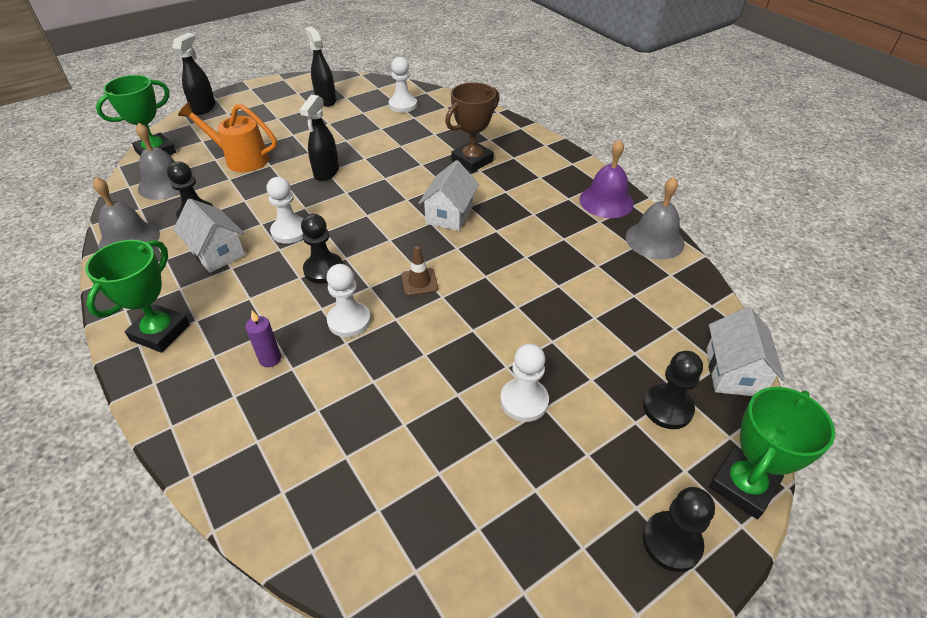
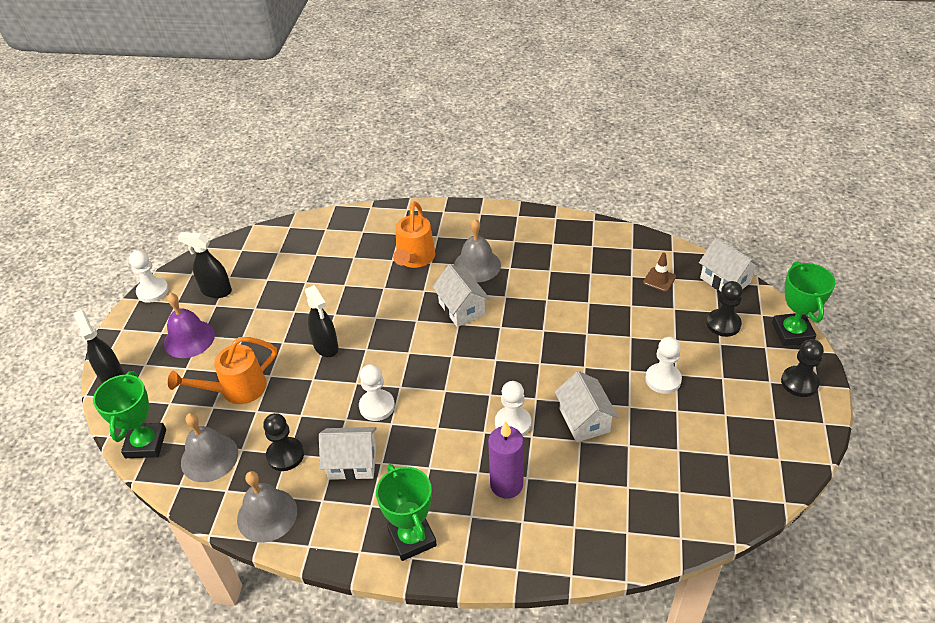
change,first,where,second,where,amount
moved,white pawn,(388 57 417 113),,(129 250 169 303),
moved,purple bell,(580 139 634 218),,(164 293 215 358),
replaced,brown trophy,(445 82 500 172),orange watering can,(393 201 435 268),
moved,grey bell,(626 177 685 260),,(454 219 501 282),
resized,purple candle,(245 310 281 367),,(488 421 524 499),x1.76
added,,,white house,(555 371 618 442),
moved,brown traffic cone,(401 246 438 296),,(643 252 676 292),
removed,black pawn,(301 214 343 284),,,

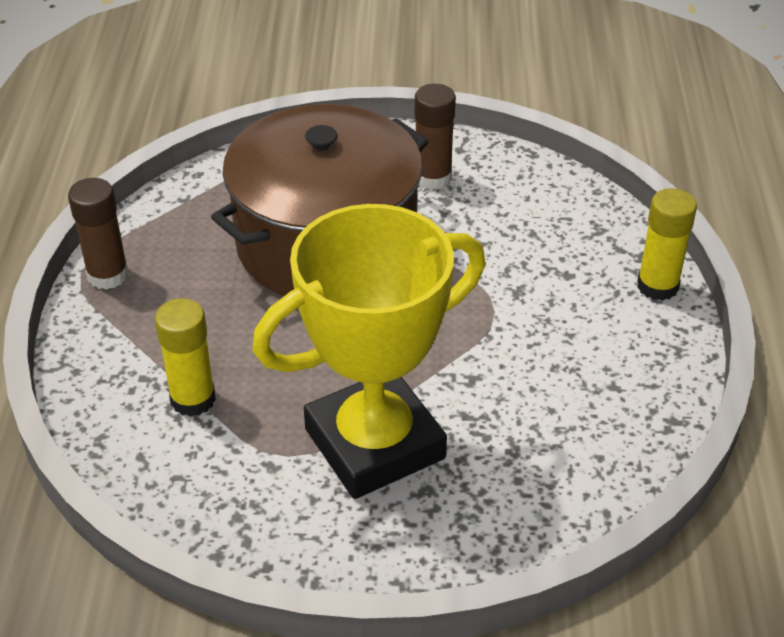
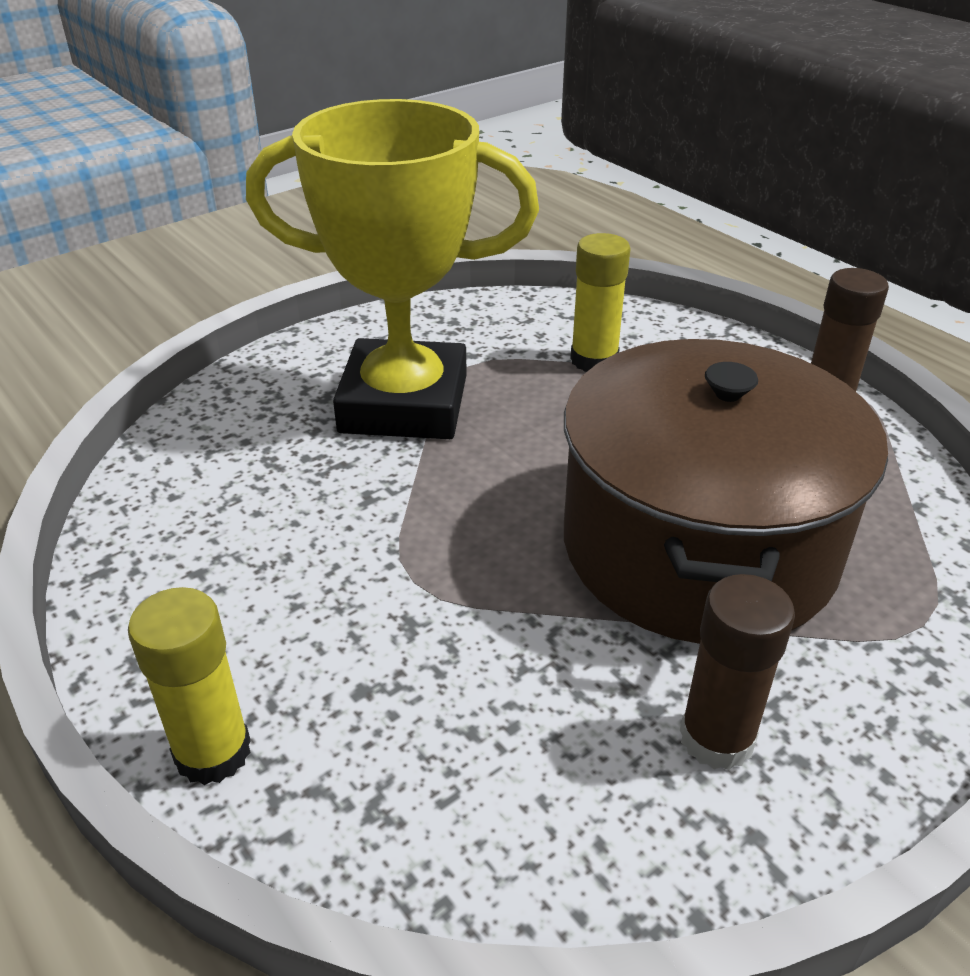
change,first,where,second,where,amount
turned,yellow trophy,(252 204 485 499),,(246 99 539 439),75 degrees clockwise

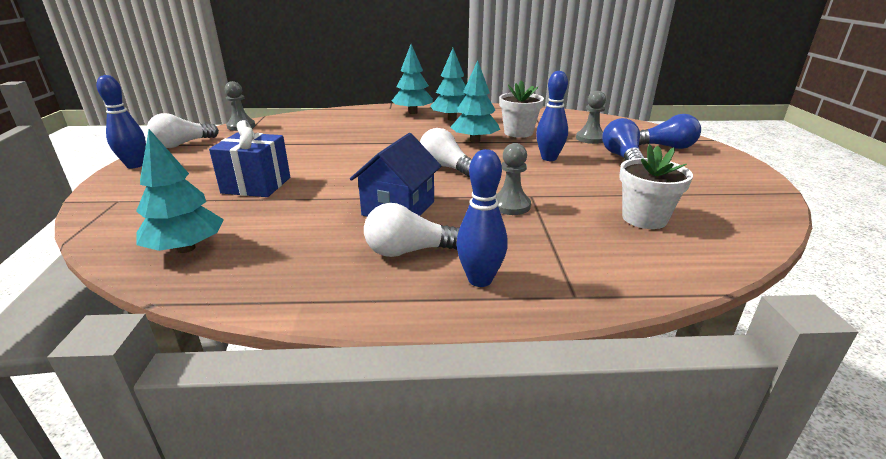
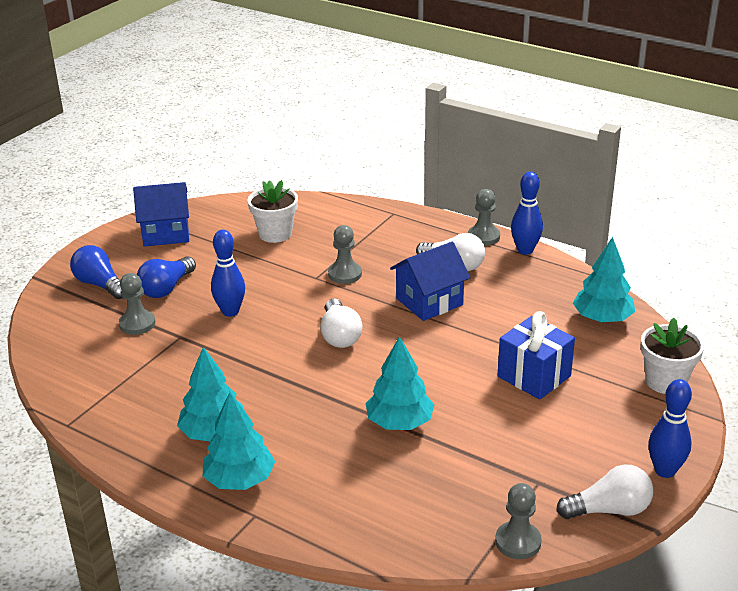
change,first,where,second,where,amount
added,,,blue house,(133 182 189 247),
moved,turquoise tree,(450 60 500 143),,(365 336 435 430),
added,,,grey pawn,(468 189 500 246),
moved,blue bowling pin,(456 149 508 287),,(511 172 543 255),
moved,white flower pot,(499 80 544 138),,(641 318 704 394),

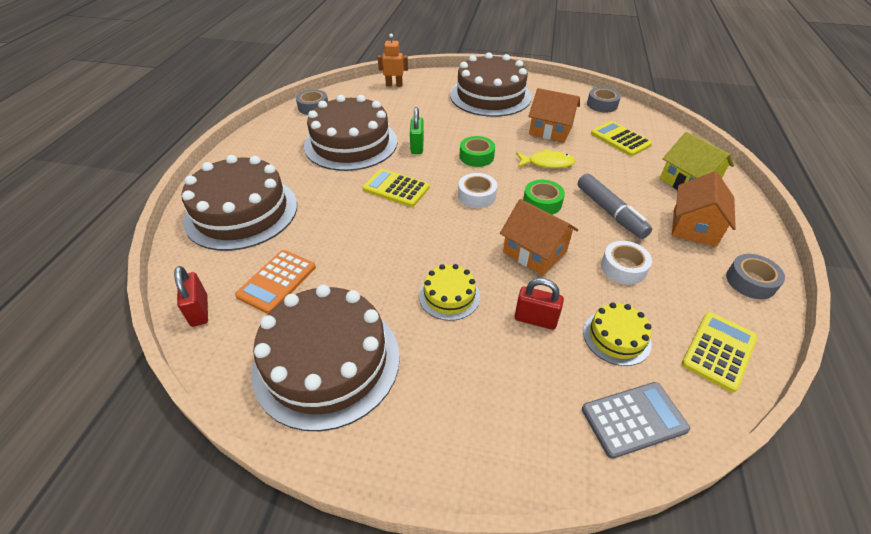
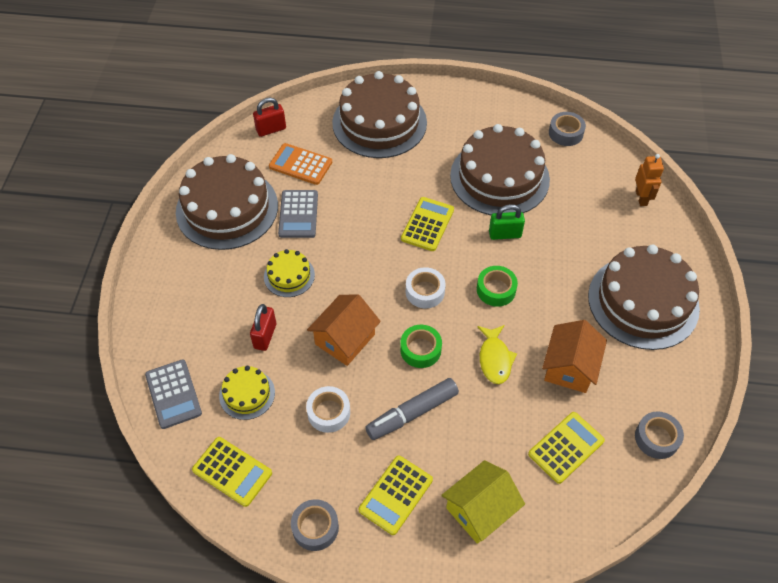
change,first,where,second,where,amount
added,,,grey calculator,(278 190 318 238),
replaced,orange house,(672 171 736 247),yellow calculator,(359 455 433 535),

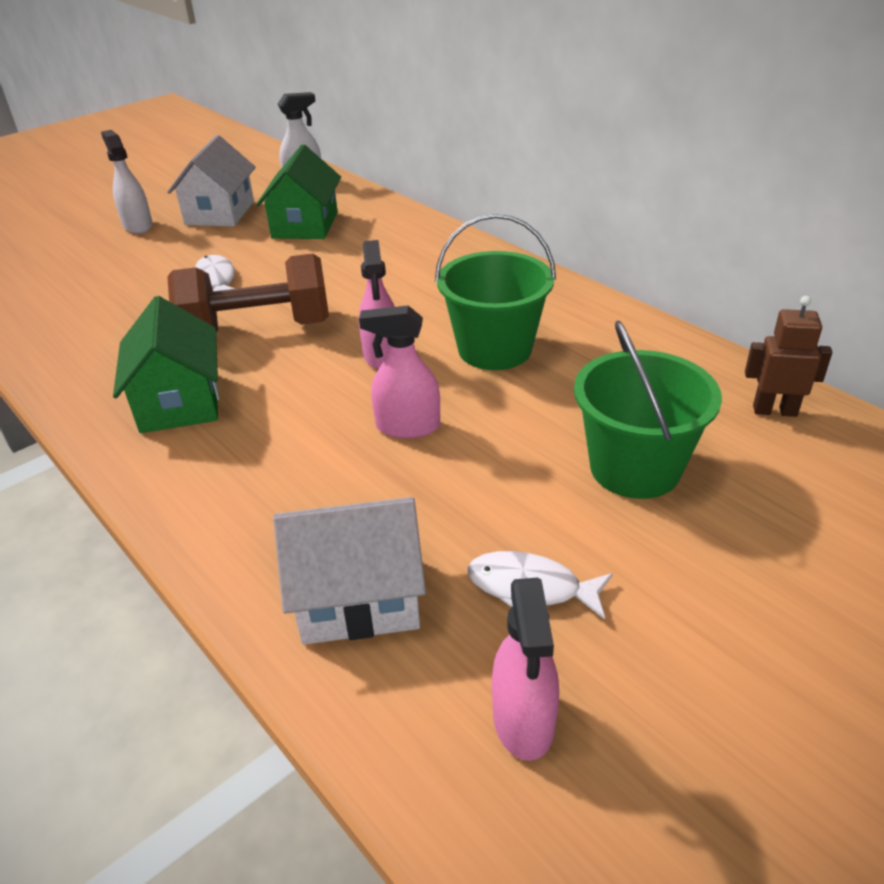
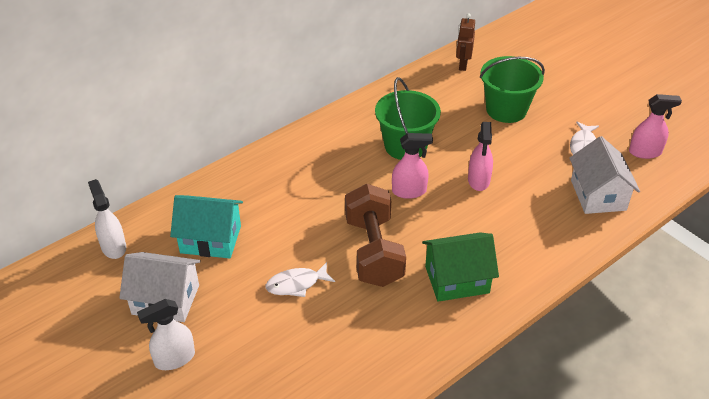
change,first,where,second,where,amount
recoloured,green house,(256 144 341 239),turquoise house,(170 195 243 258),

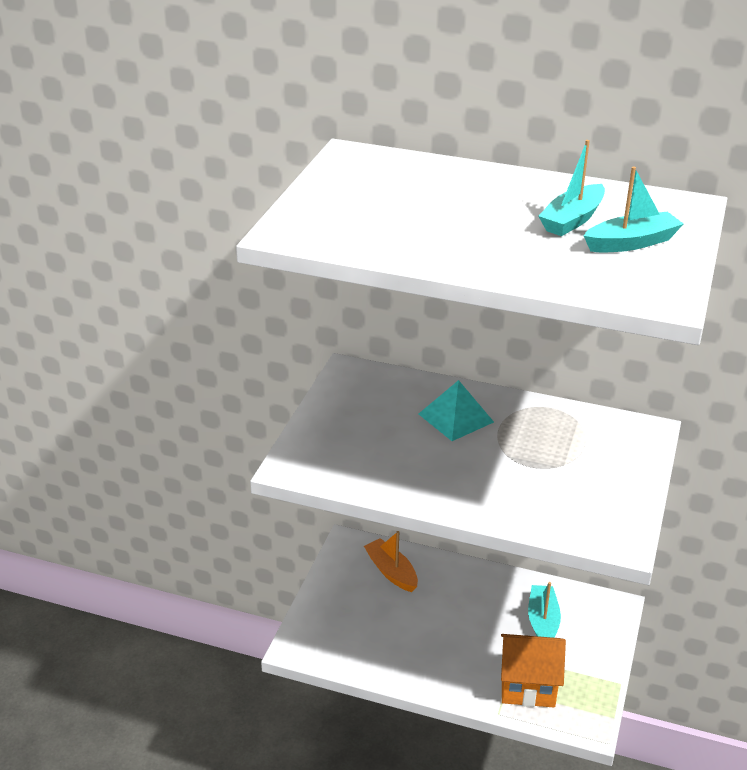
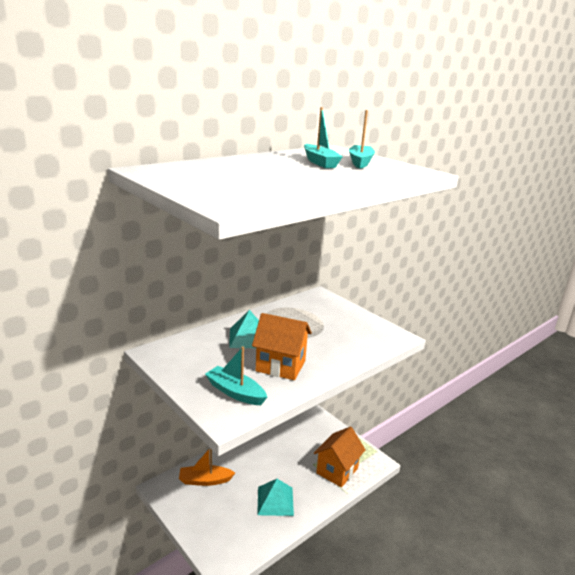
change,first,where,second,where,amount
moved,turquoise boat,(528 582 561 638),,(205 346 267 405),
added,,,orange house,(252 313 312 380),
added,,,turquoise pyramid,(257 479 294 516),

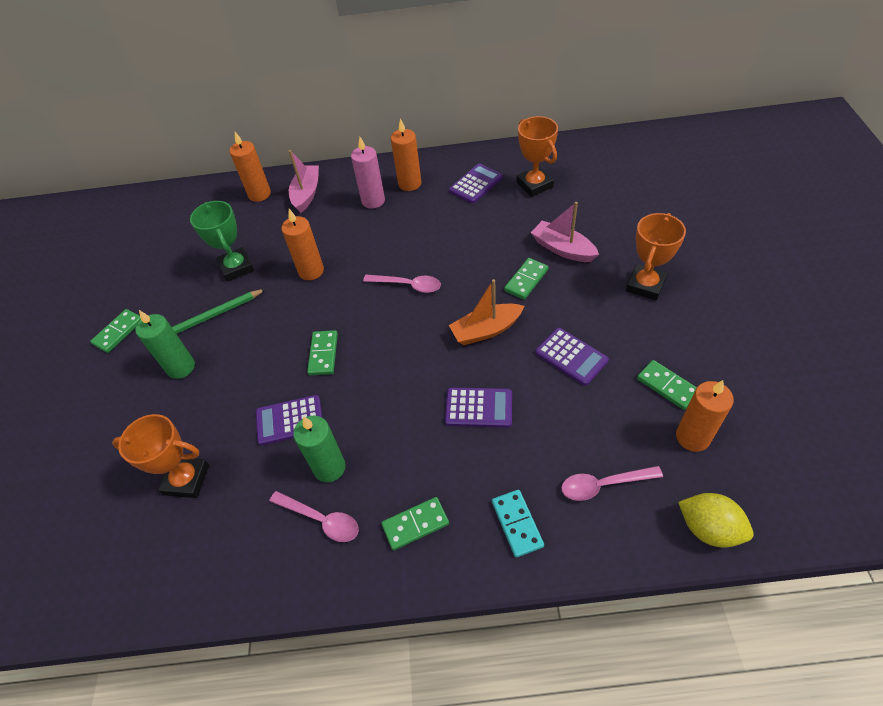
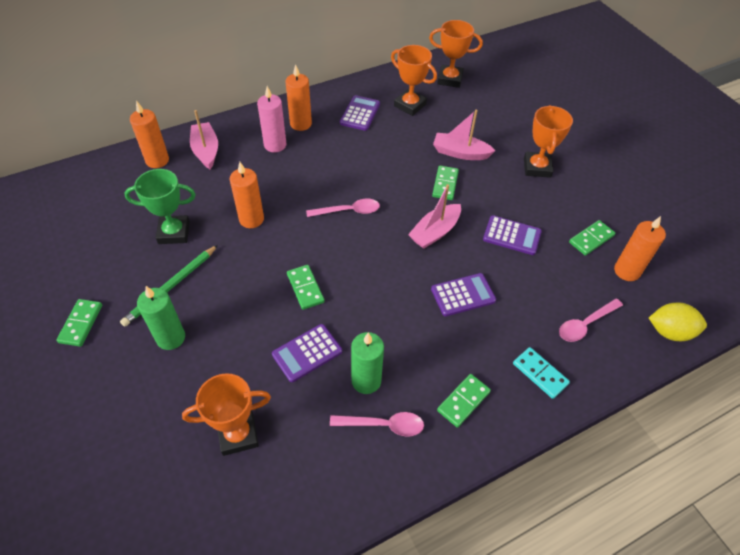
change,first,where,second,where,amount
turned,green trophy,(190 201 254 282),,(124 169 196 244),45 degrees counterclockwise
recoloured,orange boat,(449 279 524 345),pink boat,(408 184 461 249),
added,,,orange trophy,(429 20 483 88),
turned,green domino,(637 360 697 410),,(569 220 615 256),60 degrees counterclockwise

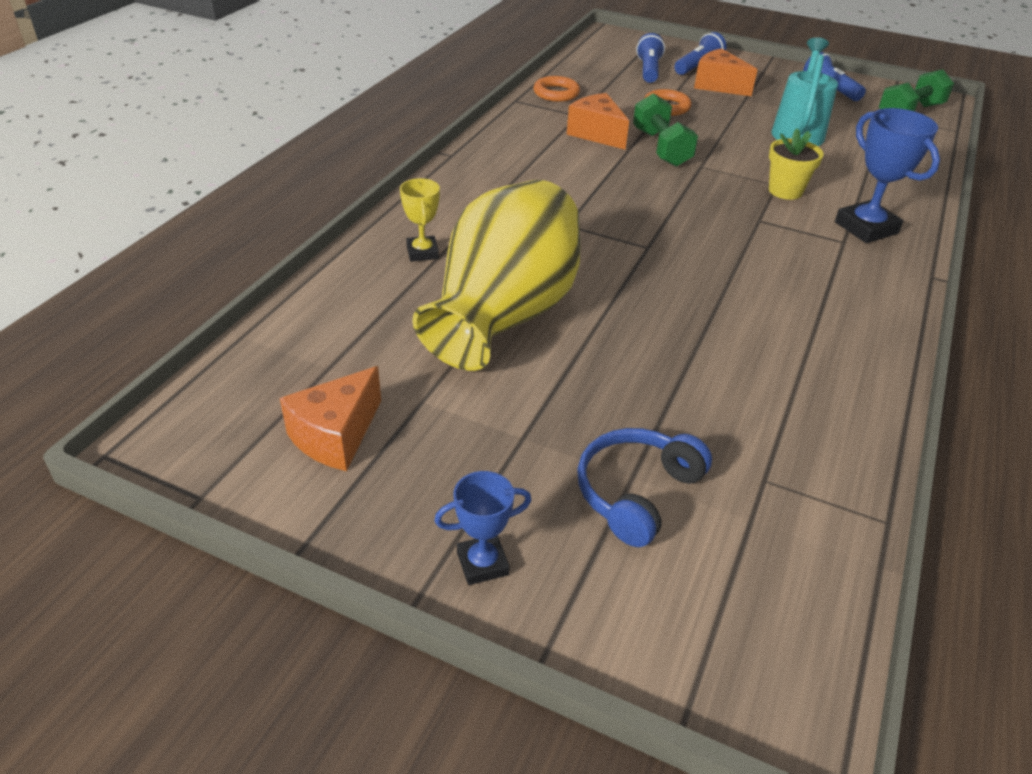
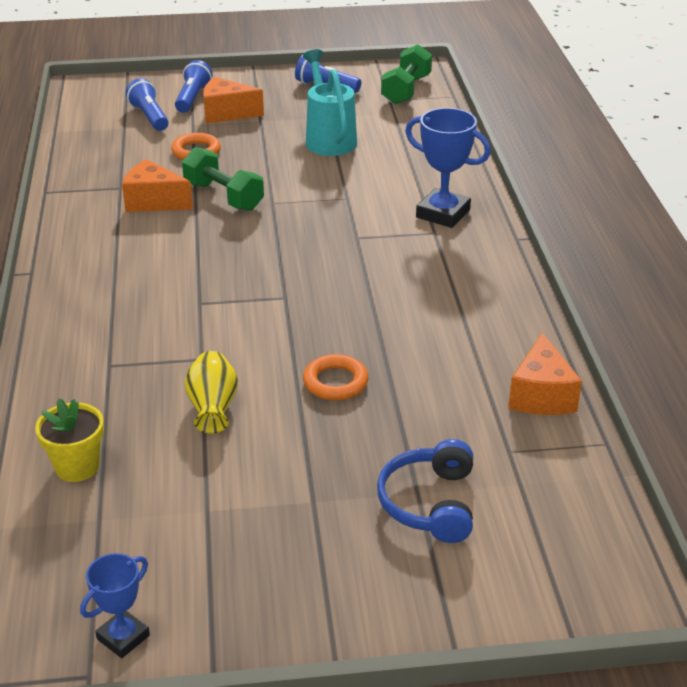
change,first,where,second,where,amount
moved,yellow flower pot,(769 128 823 200),,(35 398 104 482),
moved,blue trophy,(434 471 531 585),,(80 553 150 658),
resized,yellow vase,(412 180 581 371),,(184 351 238 434),x0.42
moved,orange ring,(533 76 580 102),,(303 354 369 401),
moved,orange cheese,(280 366 381 471),,(508 333 582 415),
removed,yellow trophy,(400 178 440 262),,,

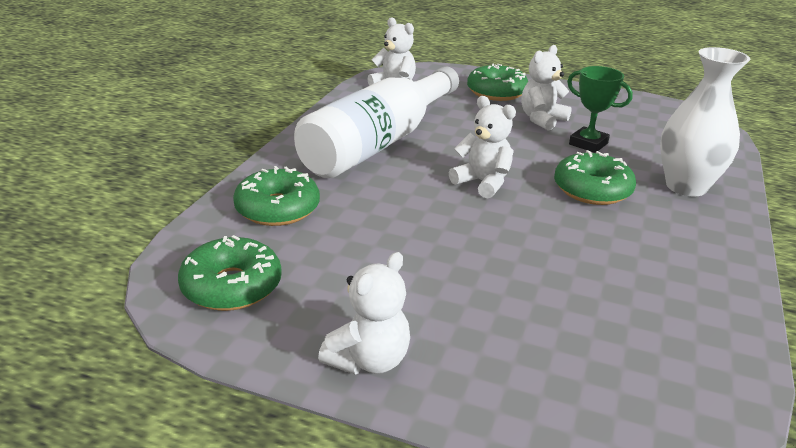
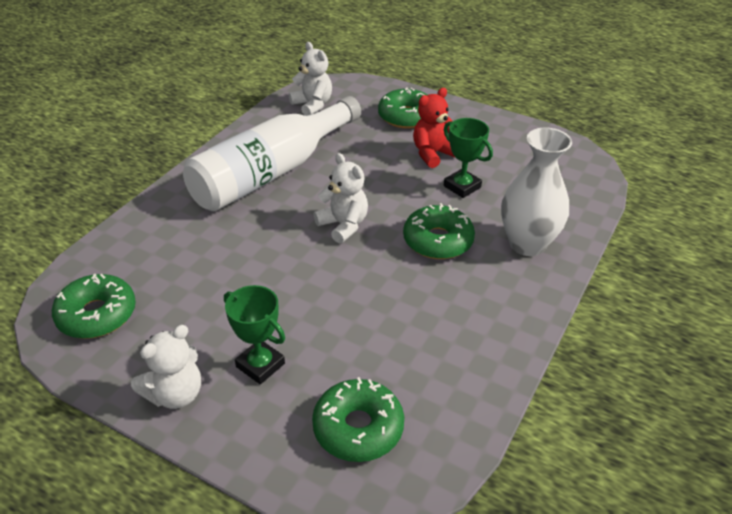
change,first,where,second,where,amount
added,,,green trophy,(224 285 285 384),
moved,green donut,(233 166 320 226),,(312 377 404 462),
recoloured,white teddy bear,(521 45 572 131),red teddy bear,(413 88 456 168),

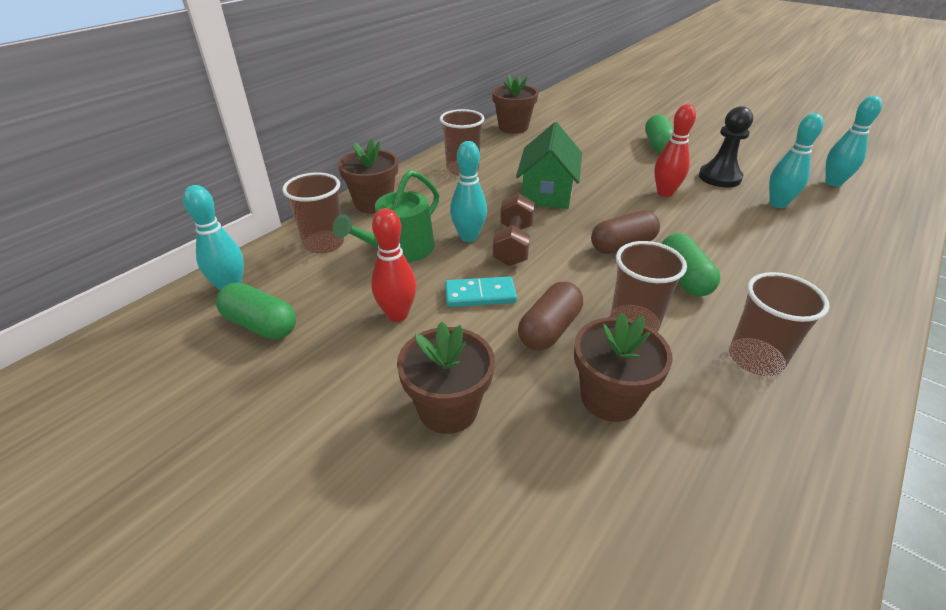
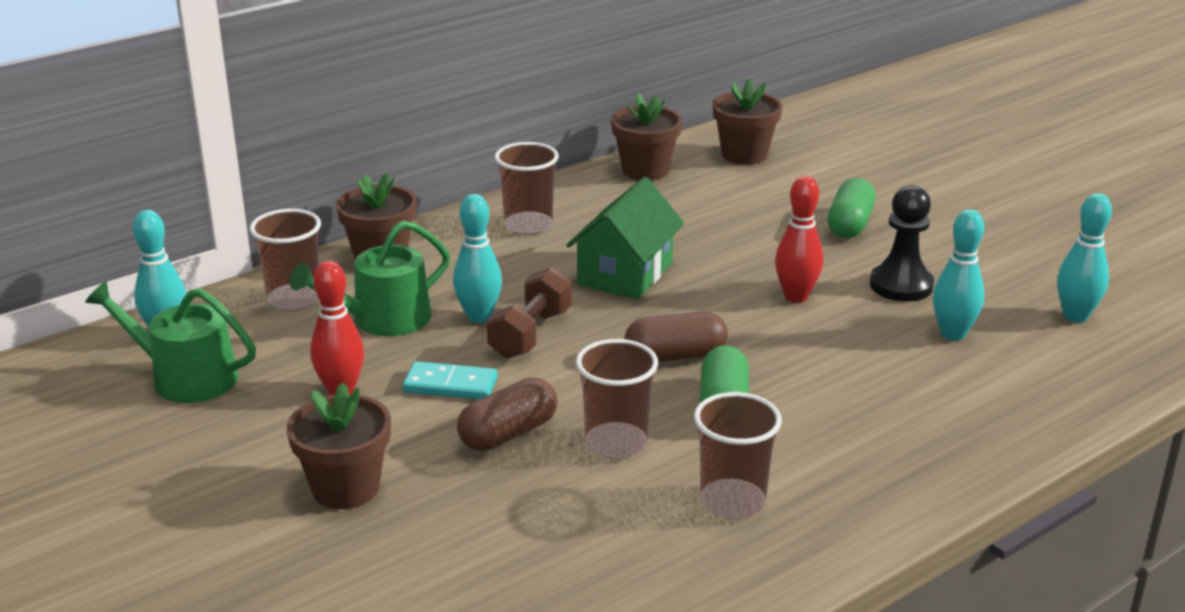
change,first,where,second,where,amount
replaced,green capsule,(216 282 296 339),green watering can,(85 281 256 403),
moved,brown flower pot,(574 313 673 422),,(713 78 782 165),

